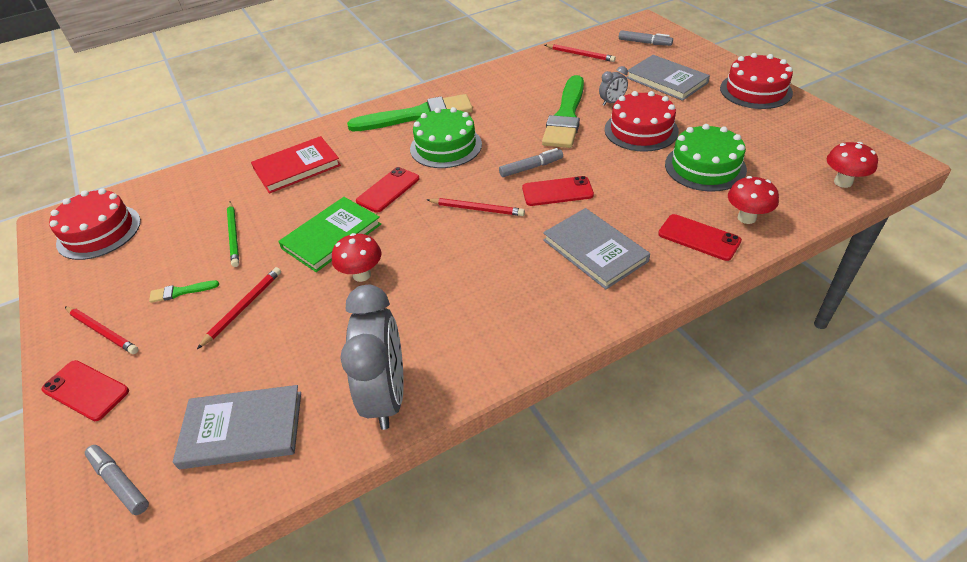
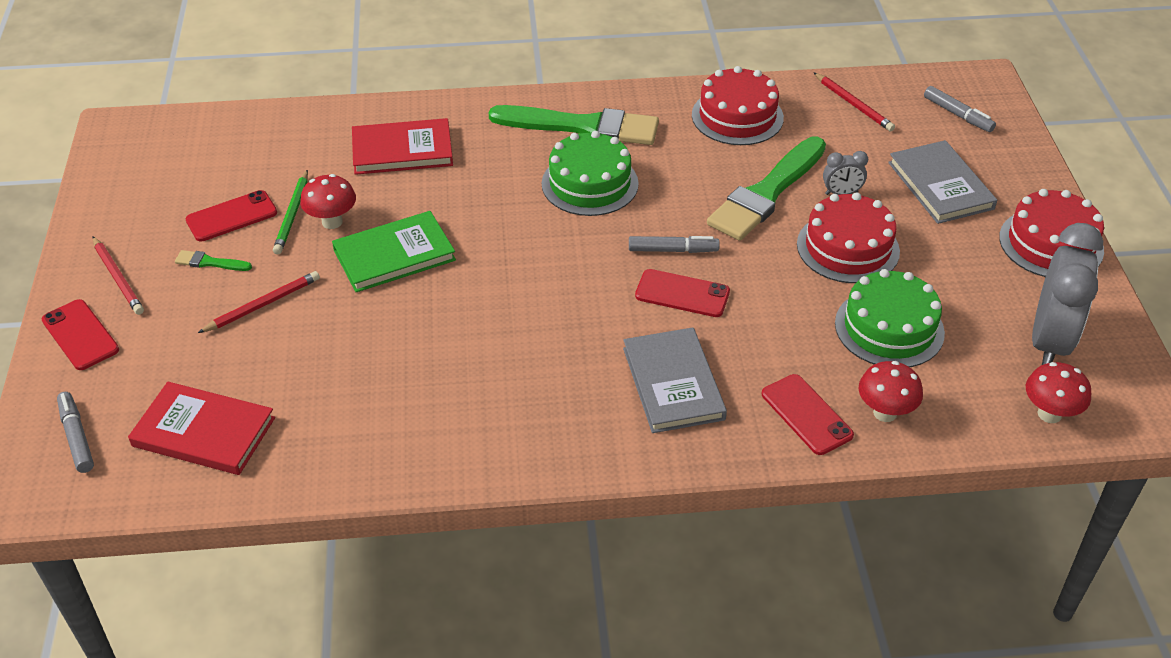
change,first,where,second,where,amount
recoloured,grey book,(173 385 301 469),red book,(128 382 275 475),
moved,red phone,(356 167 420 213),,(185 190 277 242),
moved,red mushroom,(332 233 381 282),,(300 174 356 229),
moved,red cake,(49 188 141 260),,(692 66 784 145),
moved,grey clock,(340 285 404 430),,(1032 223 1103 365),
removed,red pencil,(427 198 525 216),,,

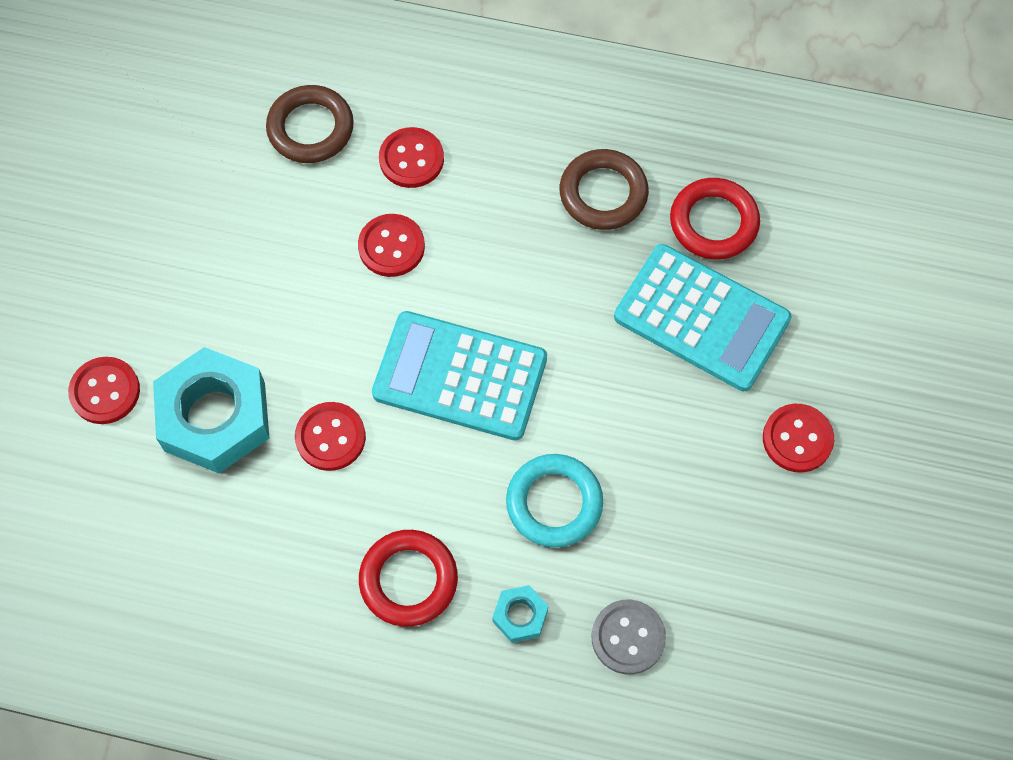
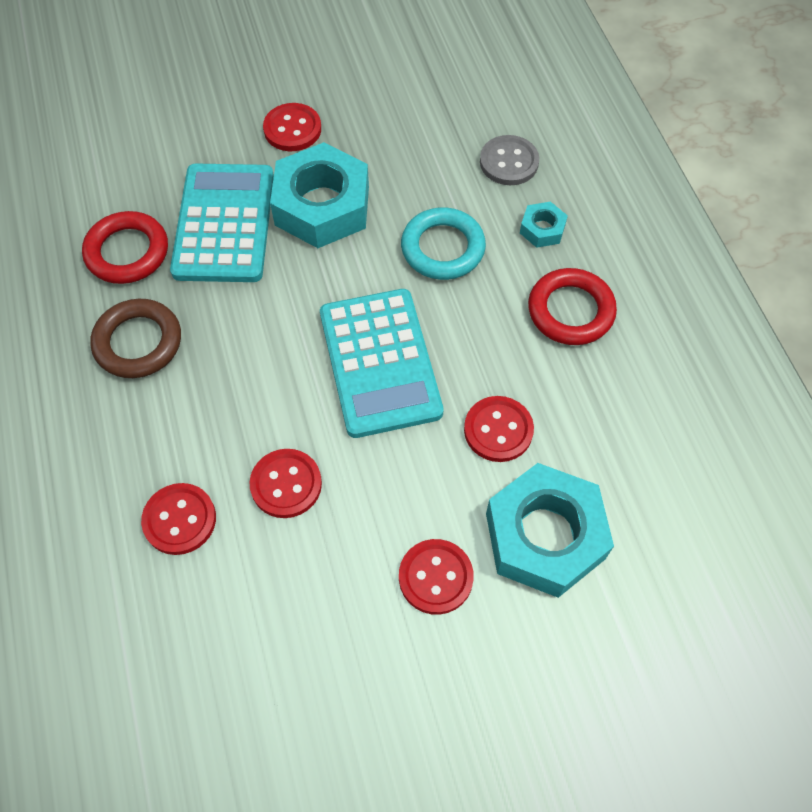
change,first,where,second,where,amount
added,,,turquoise nut,(270 142 369 248),
moved,red button,(68 357 140 424),,(399 539 474 615),
removed,brown ring,(266 85 354 163),,,

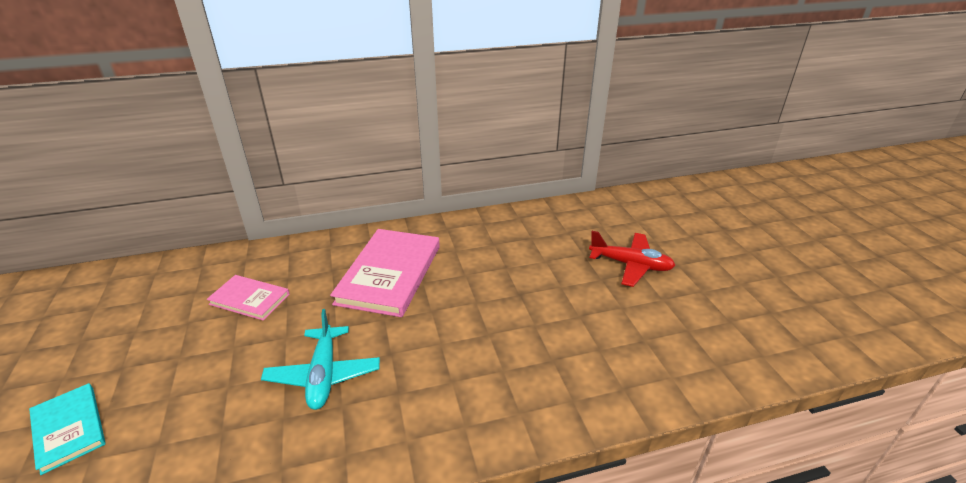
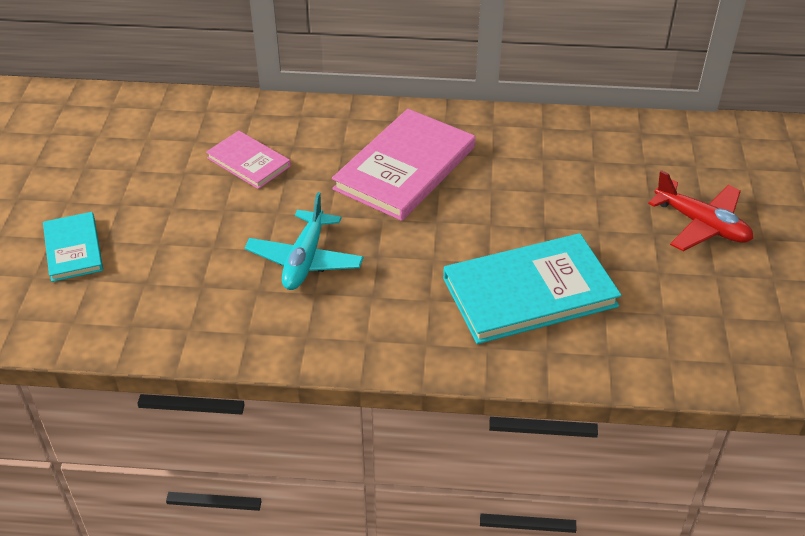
change,first,where,second,where,amount
added,,,turquoise book,(443 233 622 344),

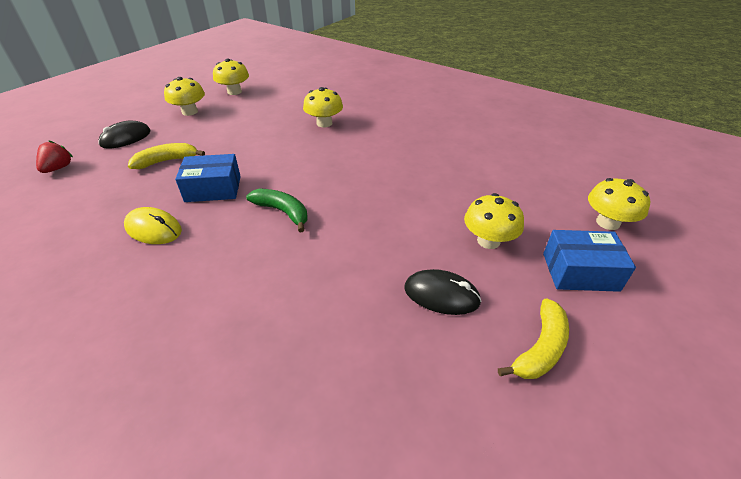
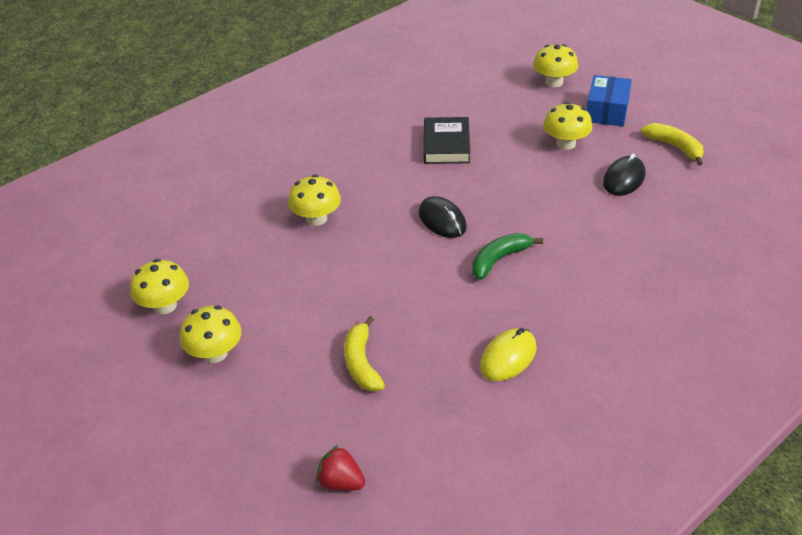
change,first,where,second,where,amount
moved,black mouse,(98 121 151 149),,(419 196 467 238),
added,,,black book,(424 117 470 164),
removed,blue box,(175 154 241 202),,,

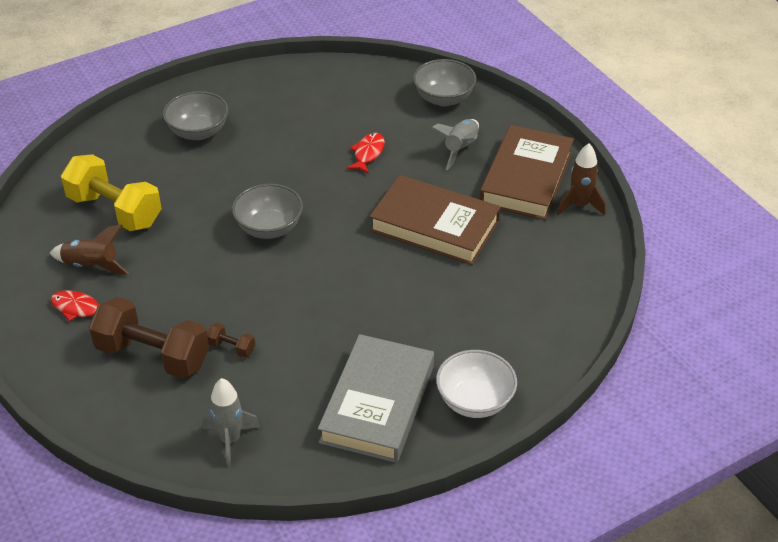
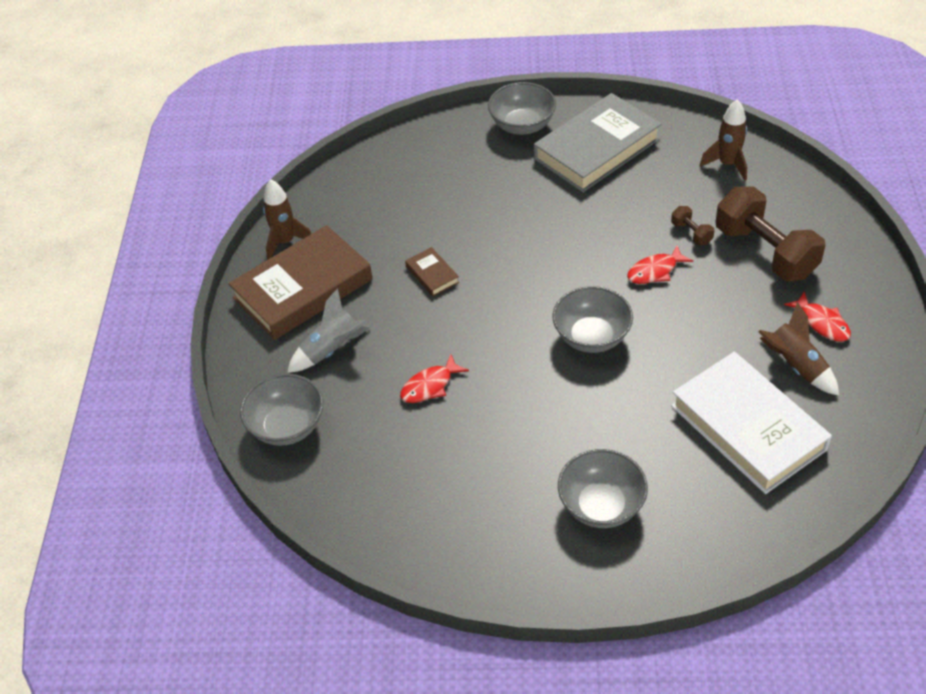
change,first,where,second,where,amount
resized,brown book,(369 175 501 265),,(405 247 459 297),x0.42
recoloured,white bowl,(436 350 517 418),grey bowl,(488 82 556 135),
added,,,red fish,(627 245 693 284),
replaced,yellow dumbbell,(61 154 162 231),white book,(671 352 832 494),
recoloured,grey rocket,(203 378 260 467),brown rocket,(700 99 747 181),

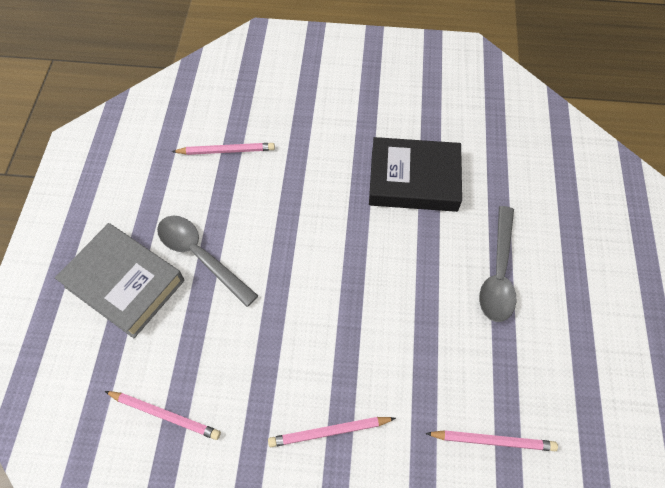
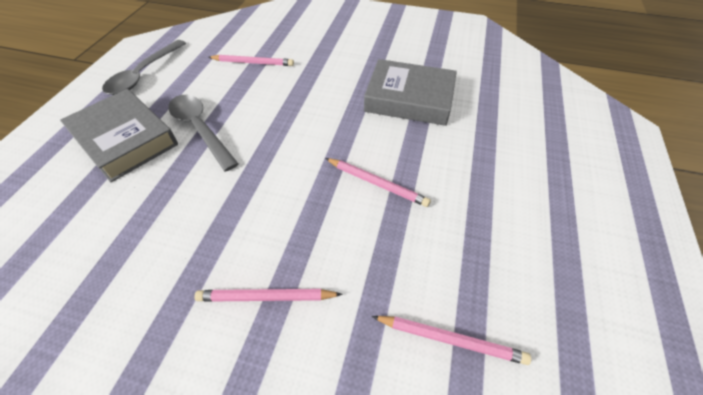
change,first,where,second,where,amount
moved,grey spoon,(479 206 516 322),,(102 40 186 95),
moved,pink pencil,(105 391 221 440),,(325 158 431 207),
recoloured,black book,(369 137 462 212),grey book,(364 59 457 126),

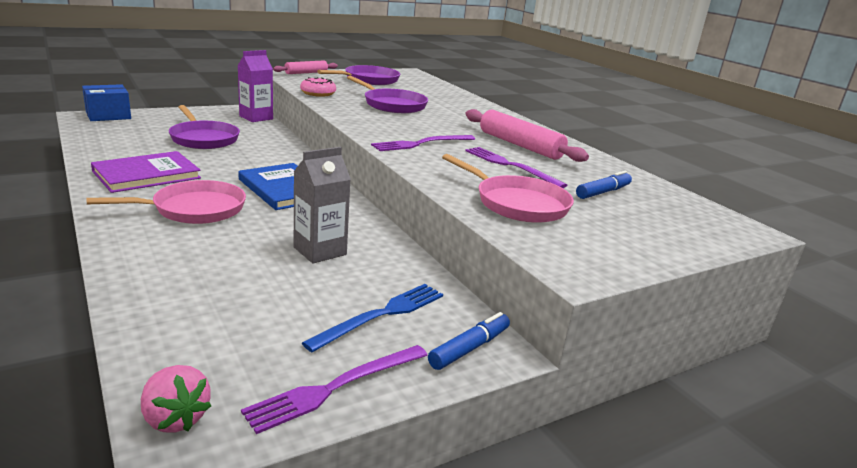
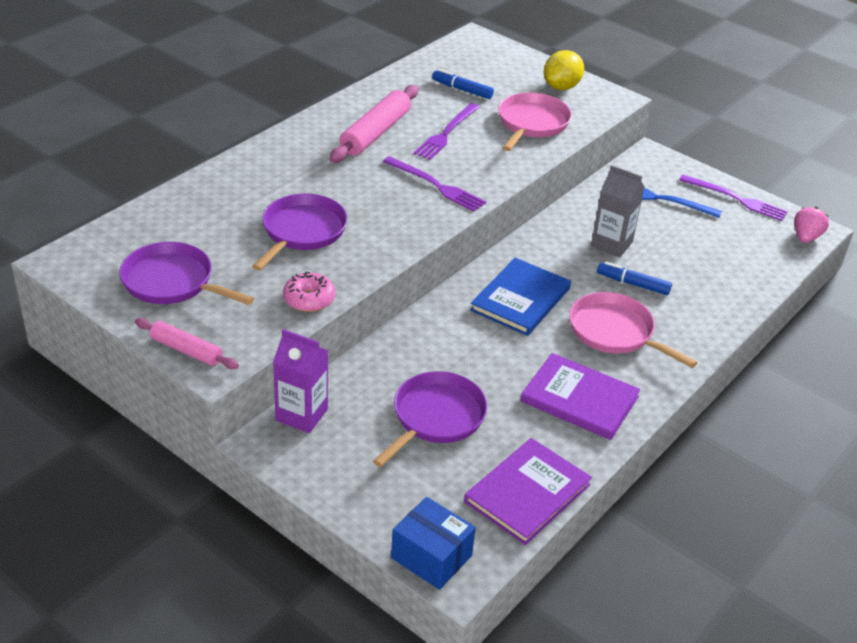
change,first,where,second,where,amount
added,,,purple book,(464 438 592 545),
added,,,yellow lemon,(544 50 584 90),
moved,blue marker,(428 312 510 370),,(597 261 672 295),

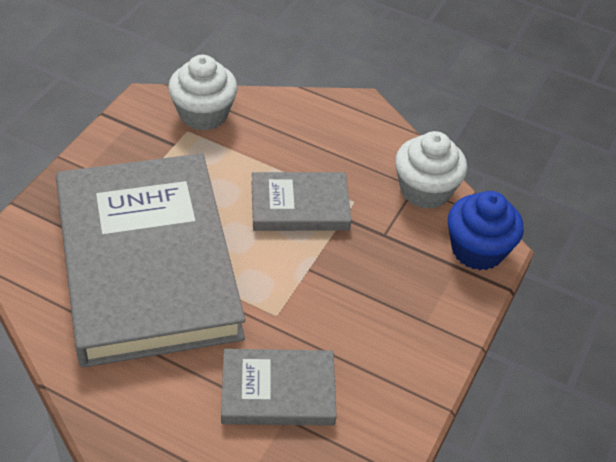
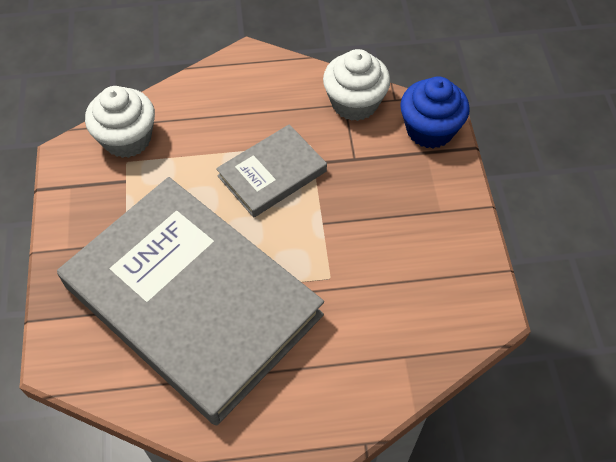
change,first,where,second,where,amount
removed,grey book,(221 349 337 426),,,

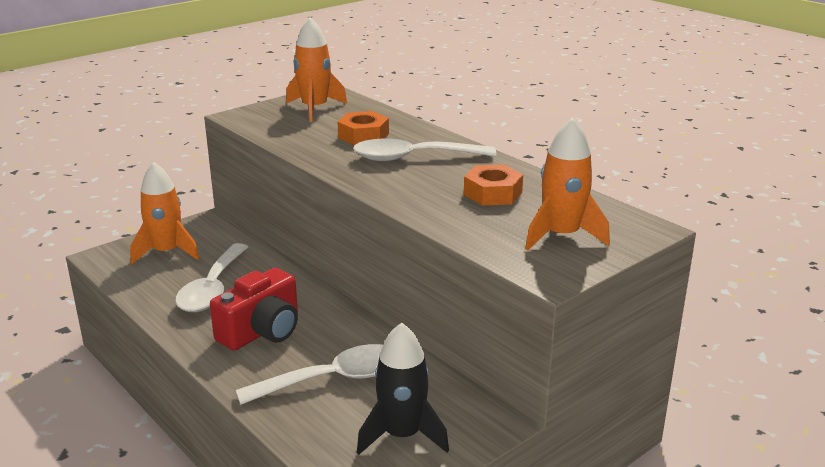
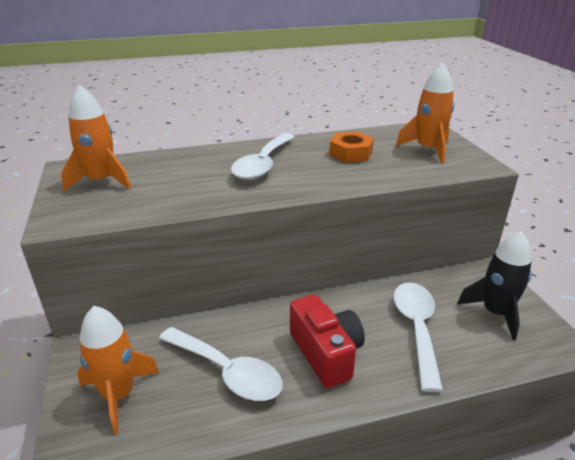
change,first,where,second,where,amount
removed,orange nut,(337 111 389 145),,,

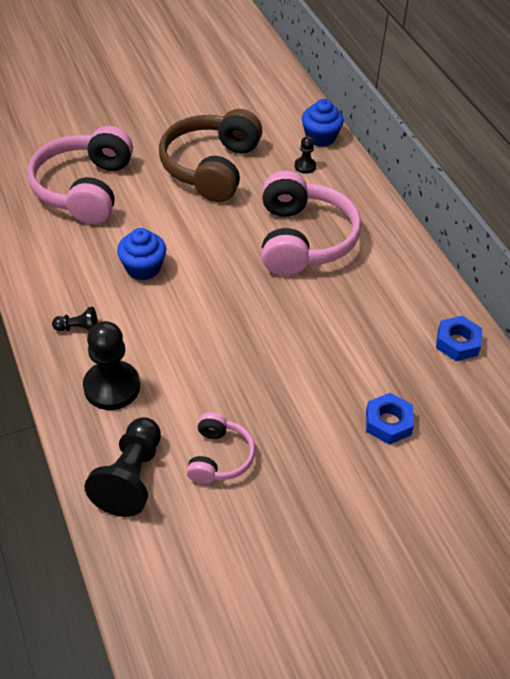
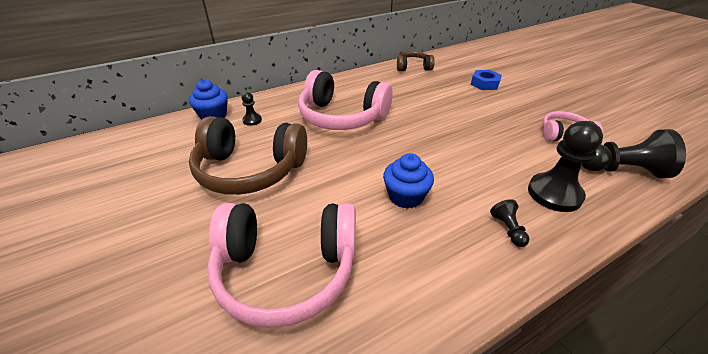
change,first,where,second,where,amount
turned,pink headphones,(261 171 361 276),,(298 70 393 130),150 degrees counterclockwise
replaced,blue nut,(436 316 482 361),brown headphones,(397 51 435 71),

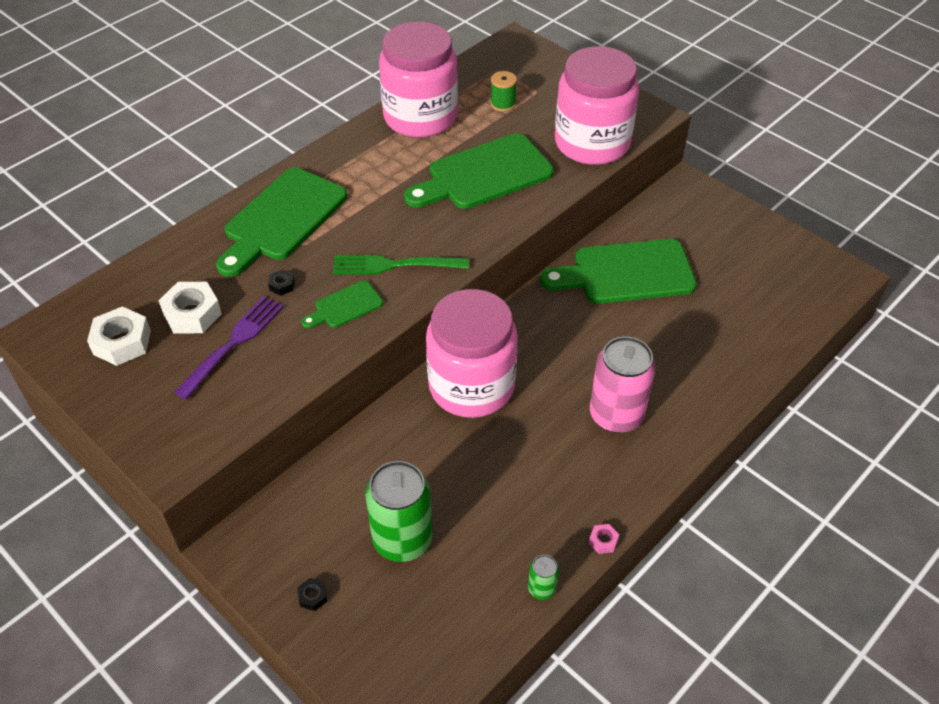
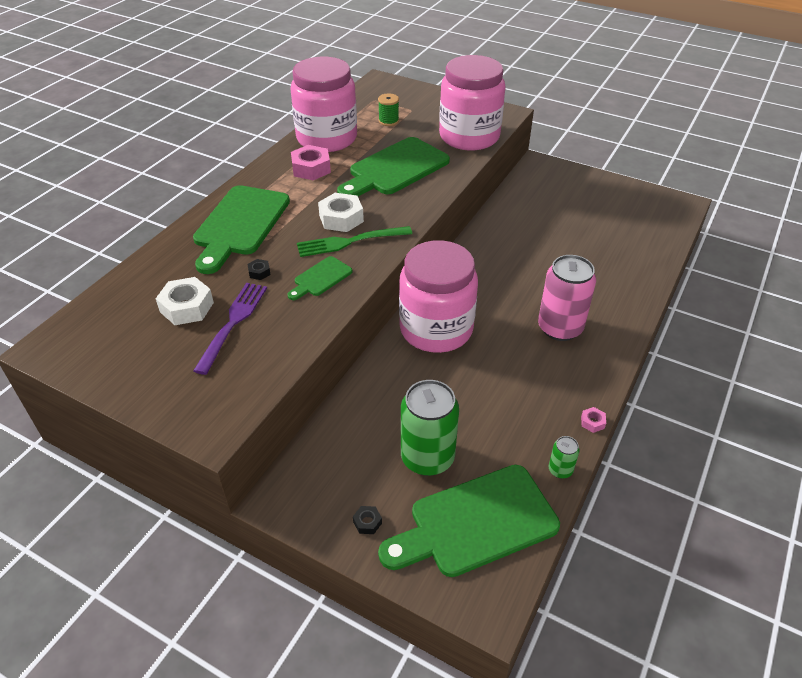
change,first,where,second,where,amount
added,,,pink nut,(291 145 331 180),
moved,white nut,(87 306 151 366),,(318 193 364 232),
moved,green cutting board,(540 239 697 304),,(378 465 560 577),

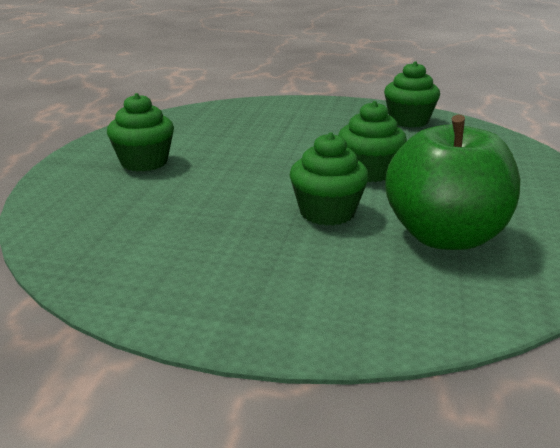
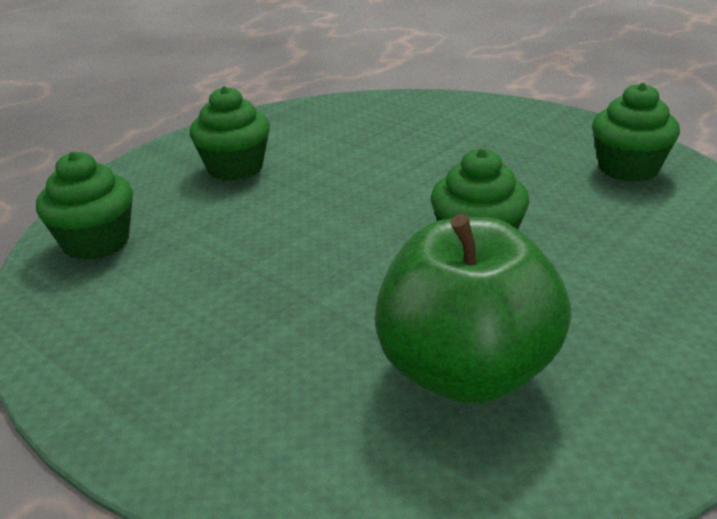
change,first,where,second,where,amount
moved,green cupcake,(290 132 369 226),,(36 151 133 260),

